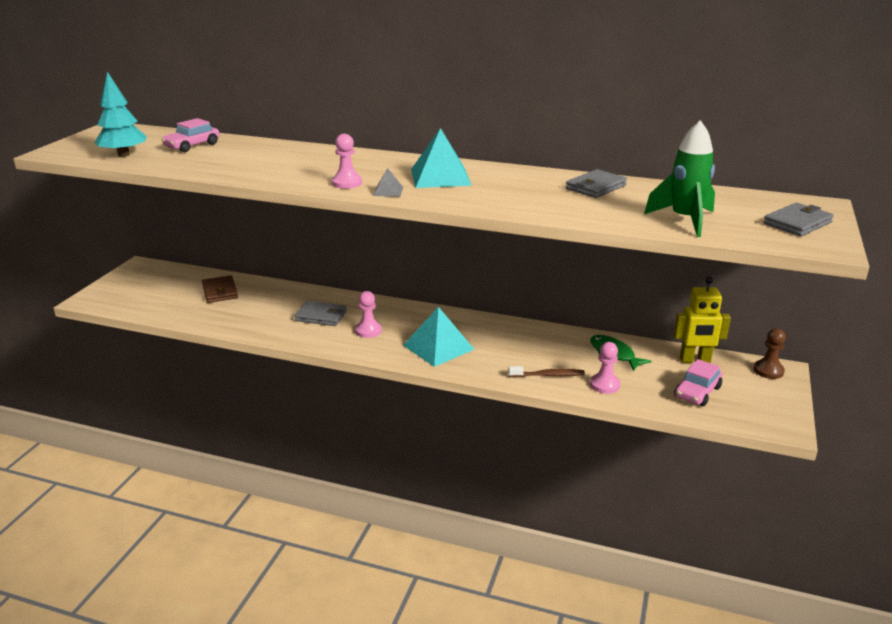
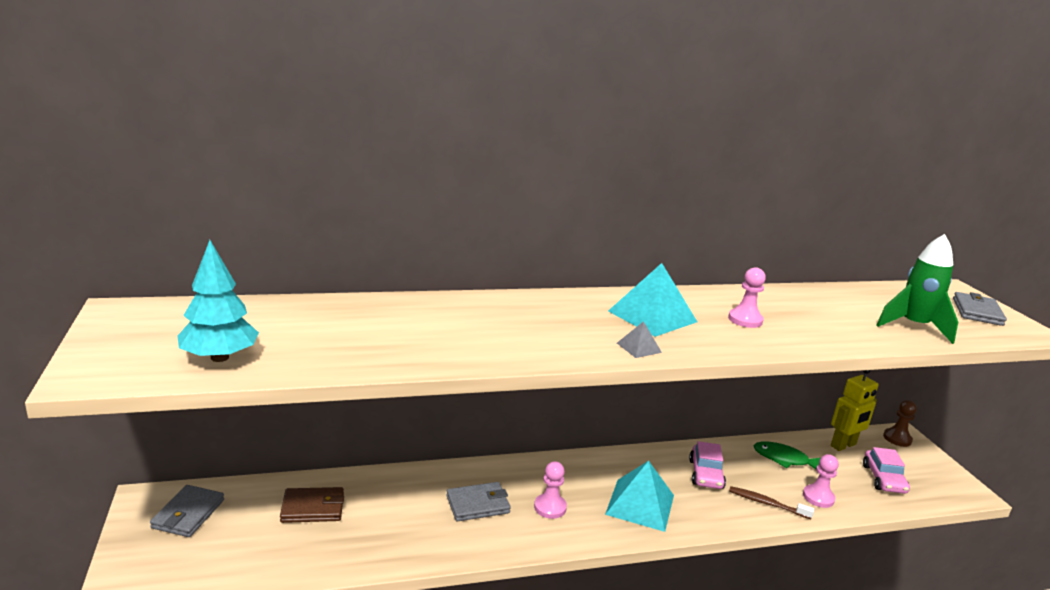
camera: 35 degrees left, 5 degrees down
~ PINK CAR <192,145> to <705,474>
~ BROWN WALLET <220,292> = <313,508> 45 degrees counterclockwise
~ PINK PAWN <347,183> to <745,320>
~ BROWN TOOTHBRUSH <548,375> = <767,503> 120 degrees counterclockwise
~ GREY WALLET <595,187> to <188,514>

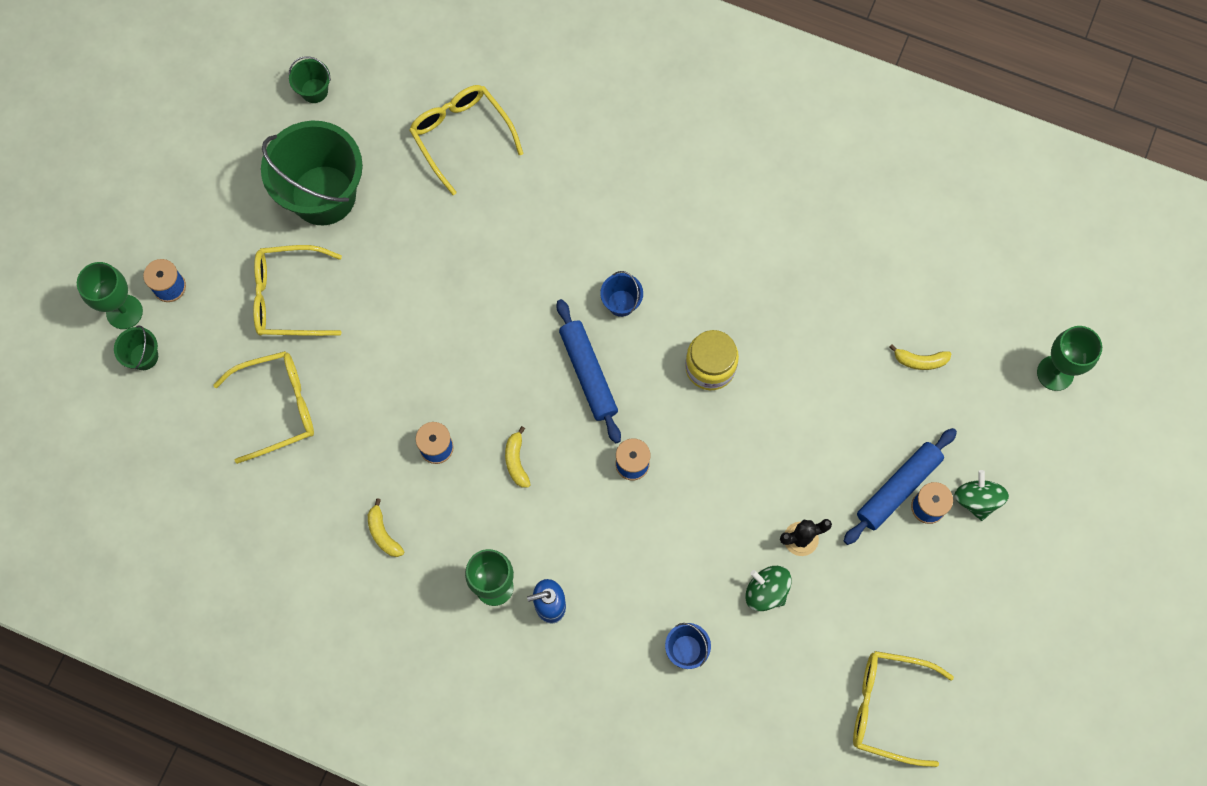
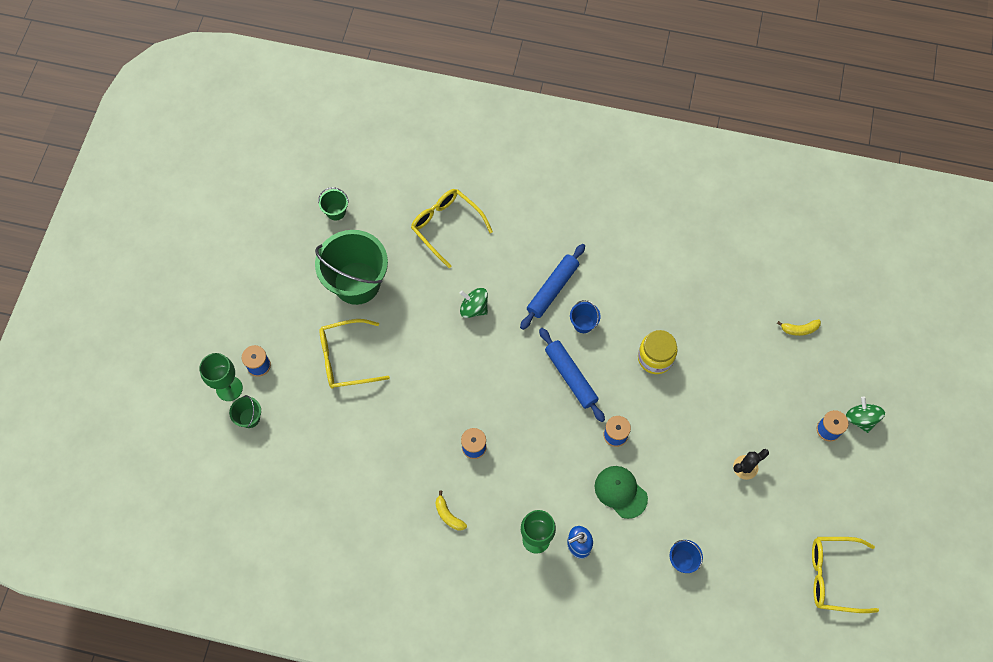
camera: 10 degrees left, 5 degrees down
- YELLOW GLASSES <278,407>
- YELLOW BANANA <516,461>
~ GREEN SPINNING TOP <766,591> to <474,308>
~ BLUE ROLLING PIN <898,488> to <552,289>
- GREEN GOBLET <1055,373>
+ GREEN CAP <620,492>

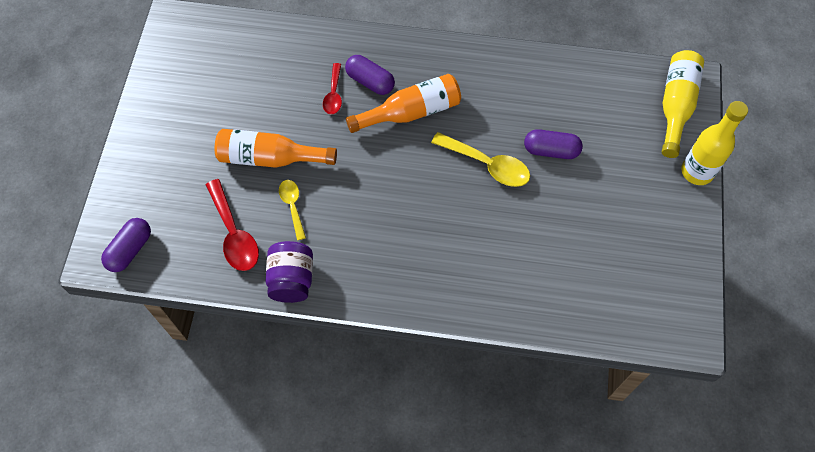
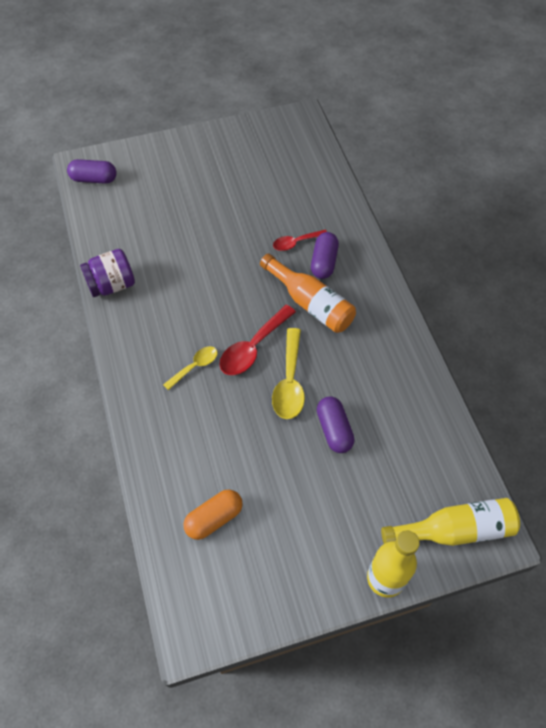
camera: 65 degrees right, 5 degrees down
~ RED SPOON <234,234> to <253,347>
- ORANGE BOTTLE <270,158>
~ YELLOW SPOON <292,206> to <195,366>
+ ORANGE CAPSULE <214,518>

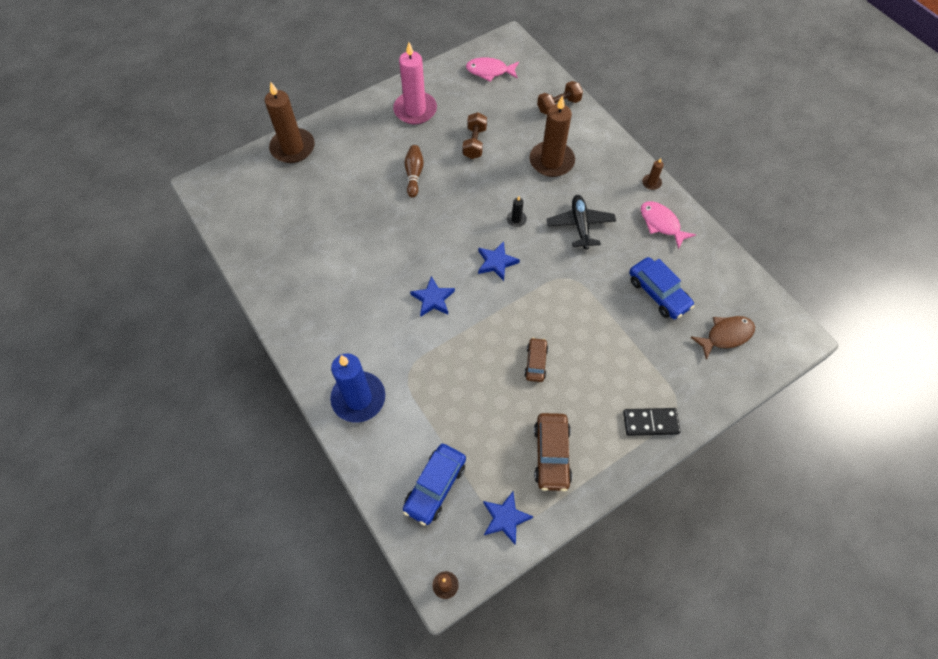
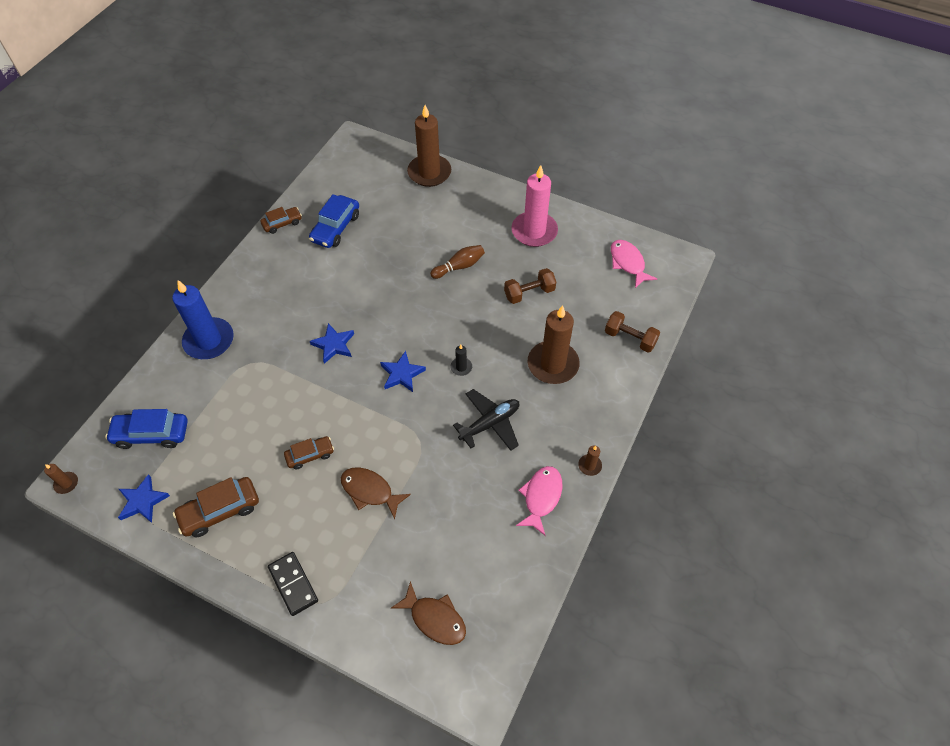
camera: 60 degrees right, 5 degrees down
~ BLUE CAR <658,293> to <335,228>
+ BROWN CAR <282,223>
+ BROWN FISH <370,491>

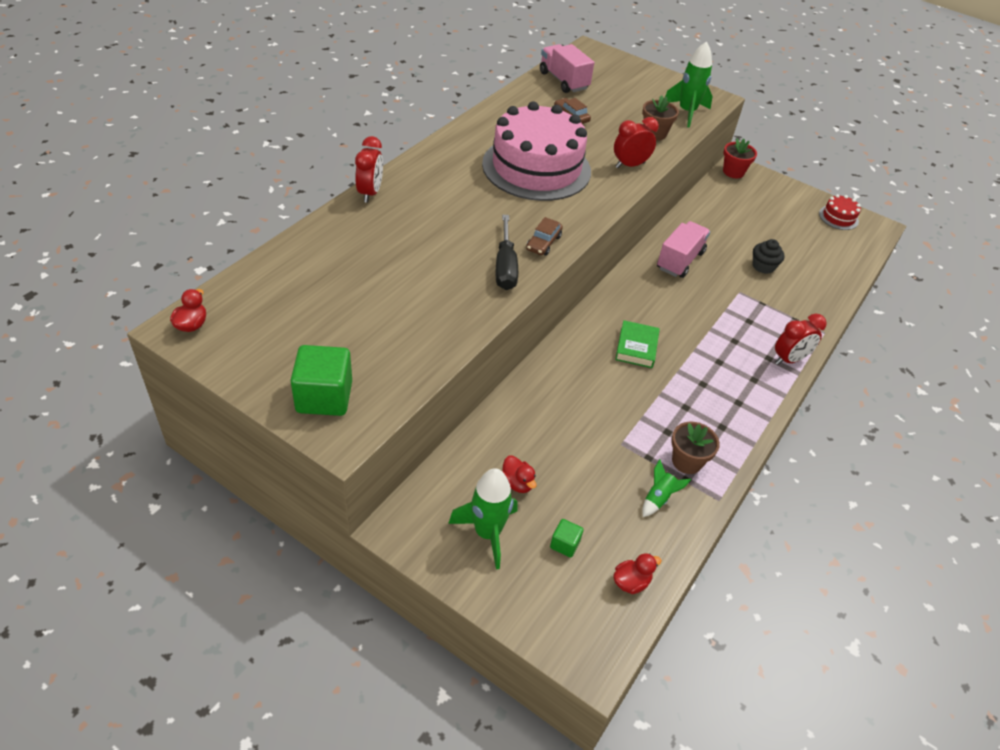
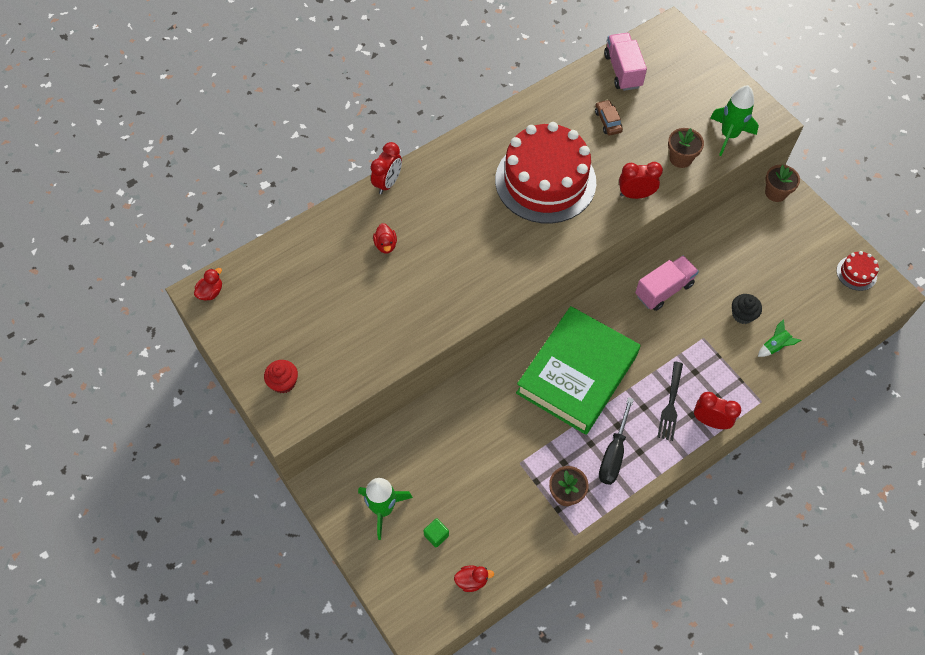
camera: 25 degrees right, 15 degrees up
~ GREEN CUBE <324,397> to RED CUPCAKE <283,382>
~ PINK CAKE <536,167> to RED CAKE <545,181>
~ BLACK SCREWDRIVER <505,267> to <613,454>
~ RED DUCK <517,483> to <386,245>
- BROWN CAR <543,243>
~ GREEN BOOK <636,347> = <577,374> x2.47
~ GREEN ROCKET <658,498> to <775,346>
~ RED FLOWER POT <733,172> to BROWN FLOWER POT <775,193>
~ RED CLOCK <789,359> = <710,421> 150 degrees counterclockwise
+ BLACK FORK <671,404>

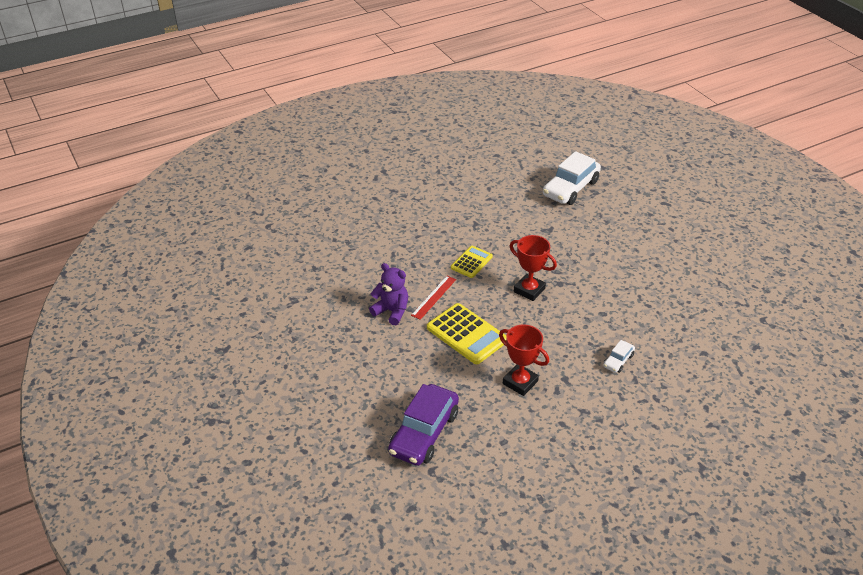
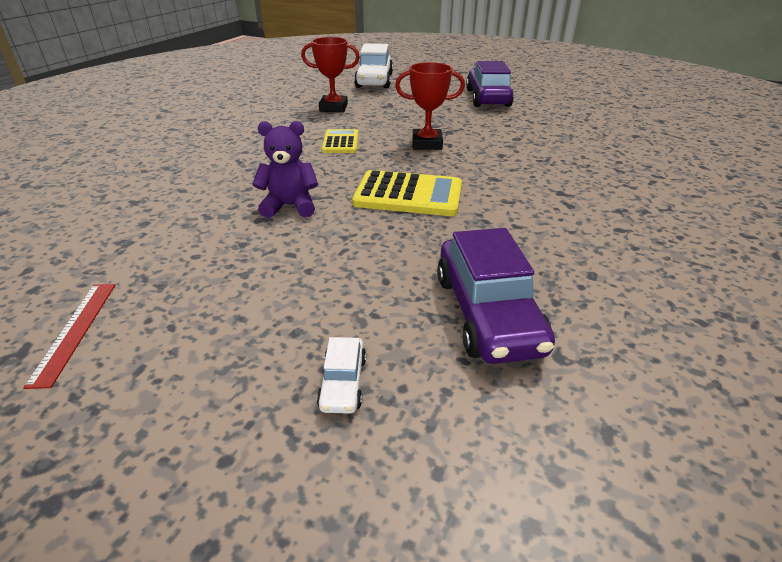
camera: 35 degrees left, 5 degrees down
~ RED RULER <434,297> to <75,331>
~ RED TROPHY <520,382> to <333,108>
~ WHITE CAR <618,361> to <343,383>
+ PURPLE CAR <487,98>

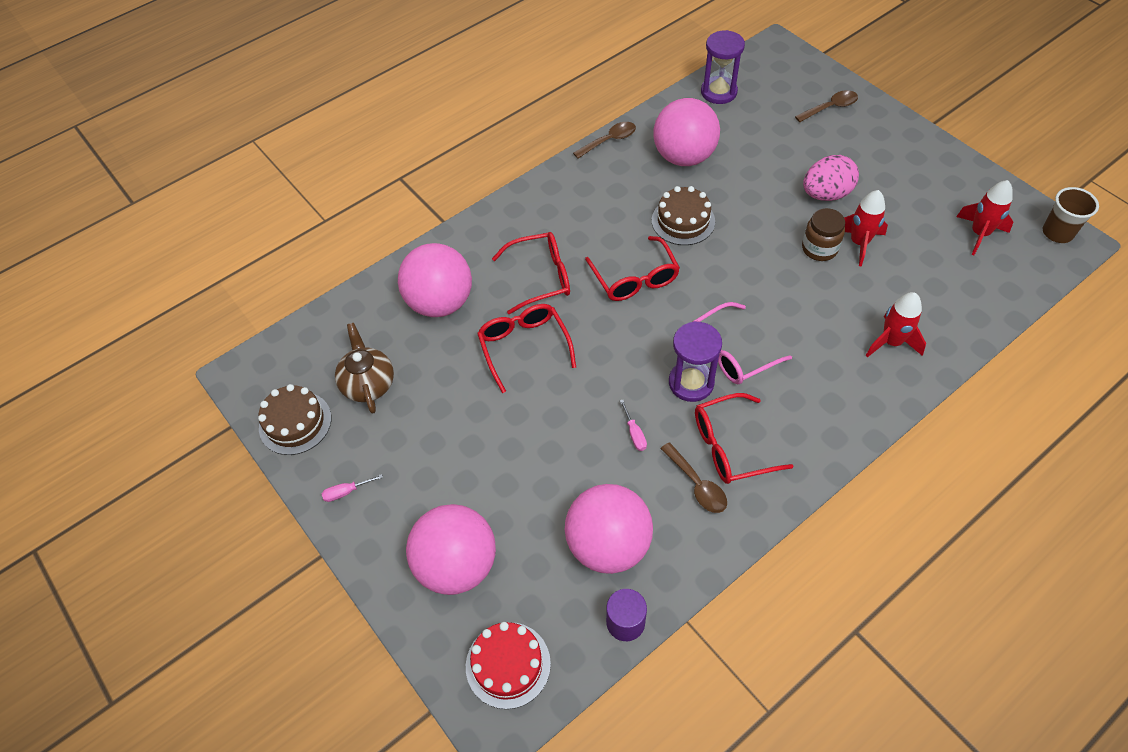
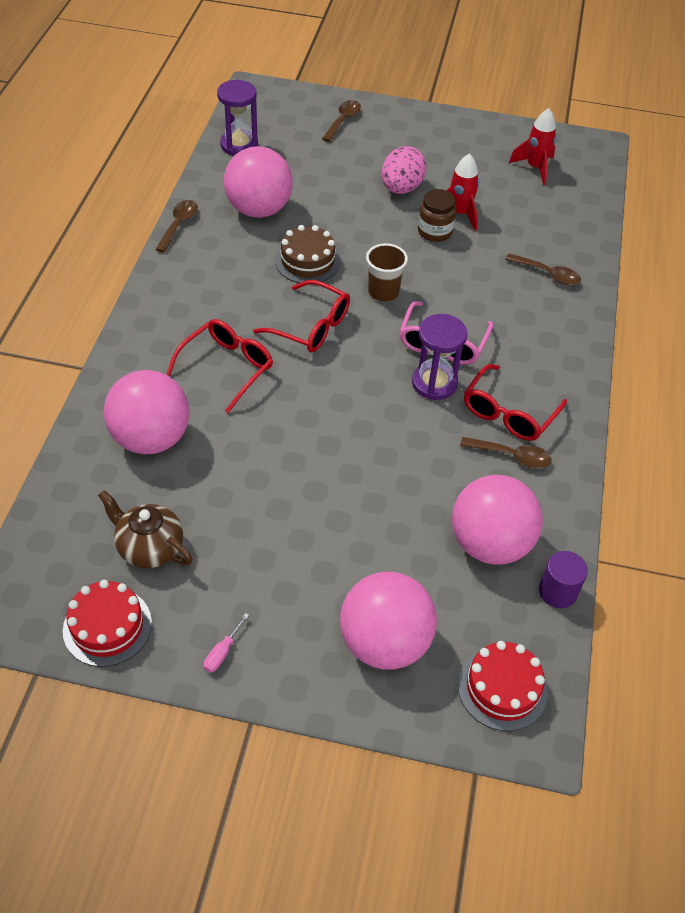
camera: 45 degrees left, 5 degrees down
~ BROWN CAKE <295,423> to RED CAKE <107,626>
- RED GLASSES <524,346>
- PINK SCREWDRIVER <634,433>
~ RED ROCKET <891,342> to BROWN SPOON <548,274>
~ BROWN CUP <1057,233> to <383,292>

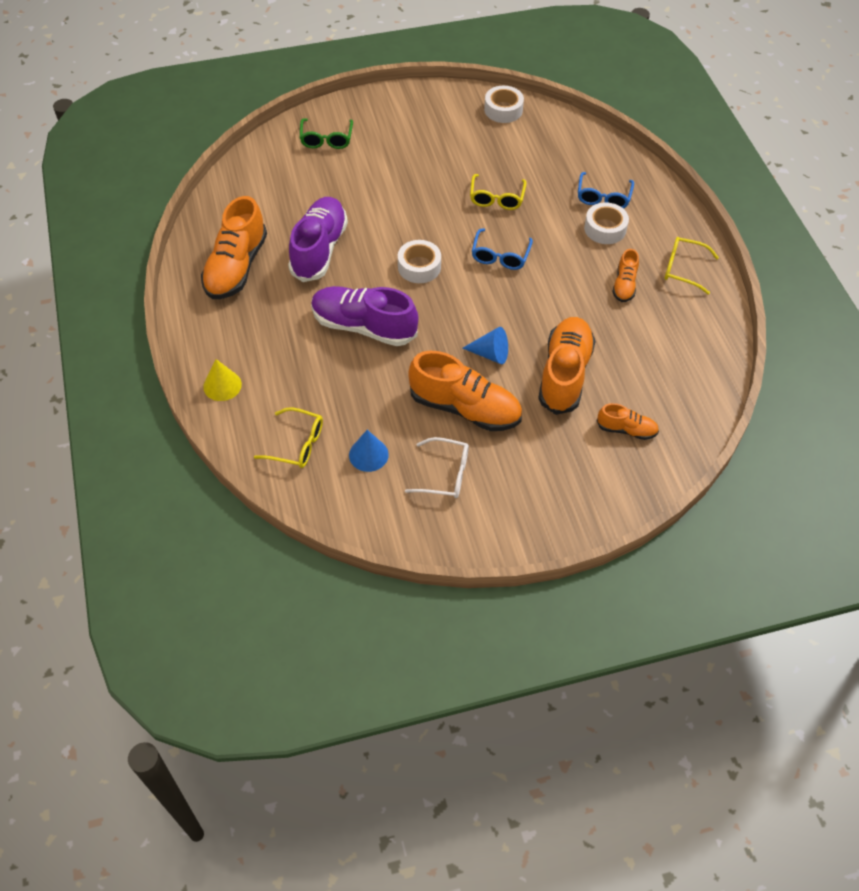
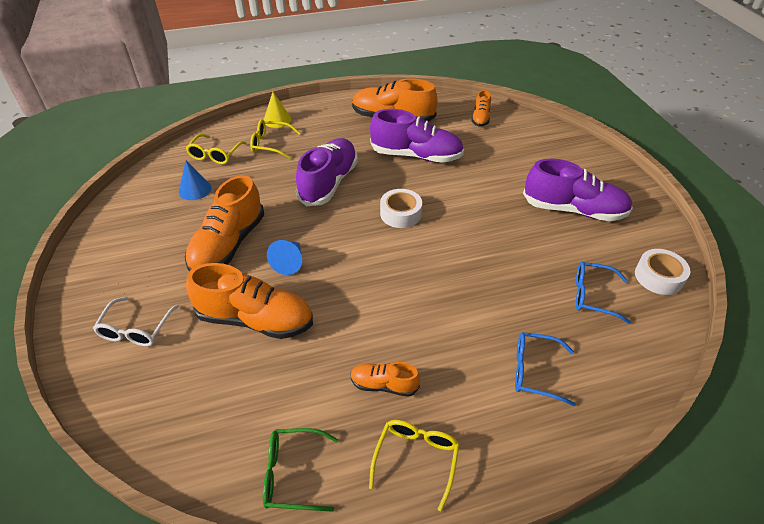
camera: 90 degrees right, 10 degrees down
~ GREEN GLASSES <326,139> to <293,474>
~ WHITE GLASSES <445,474> to <136,329>
~ YELLOW GLASSES <496,198> to <270,144>
~ BLUE GLASSES <500,256> to <593,296>
- WHITE TAPE <605,229>
~ ORANGE SHOE <626,429> to <480,118>
+ PURPLE SHOE <573,210>

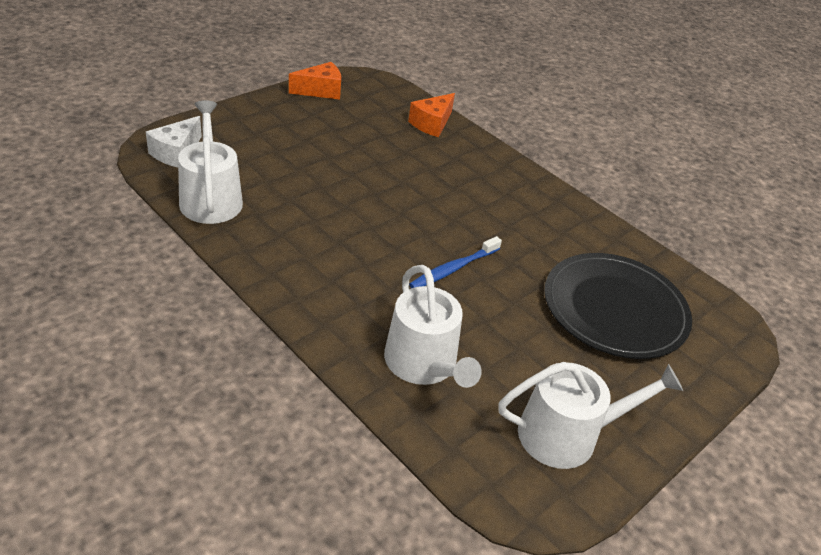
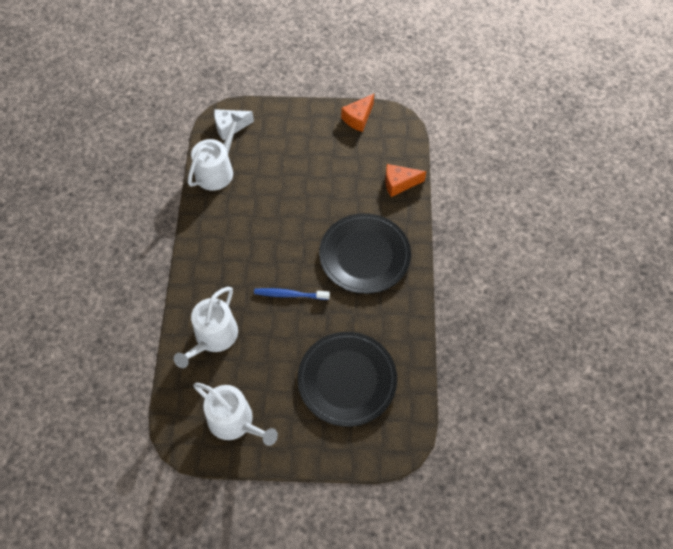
camera: 50 degrees right, 20 degrees up
~ ORANGE CHEESE <321,91> = <358,118> 105 degrees clockwise
+ BLACK PLATE <364,255>

